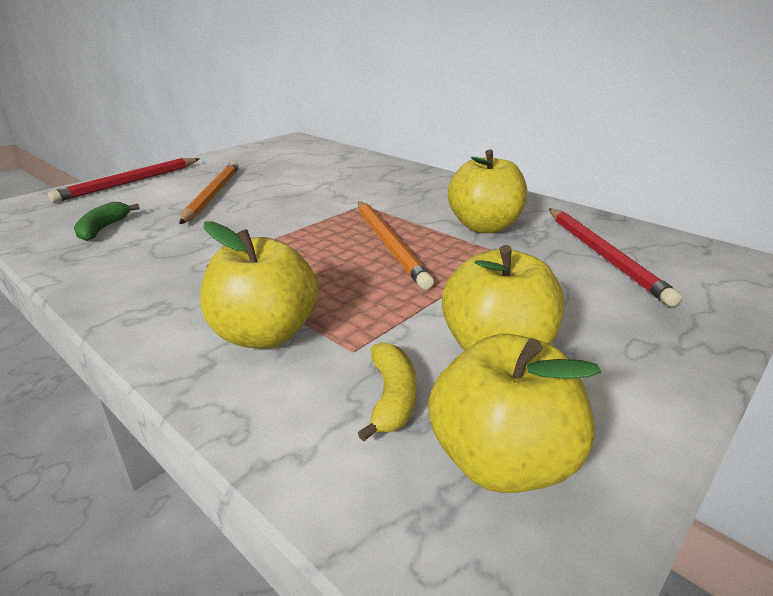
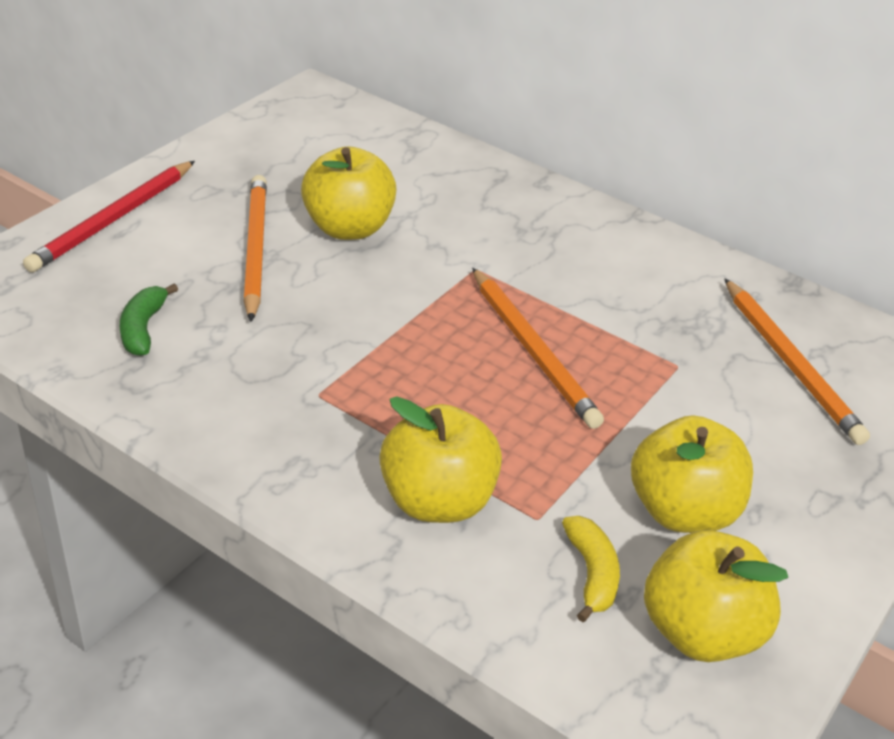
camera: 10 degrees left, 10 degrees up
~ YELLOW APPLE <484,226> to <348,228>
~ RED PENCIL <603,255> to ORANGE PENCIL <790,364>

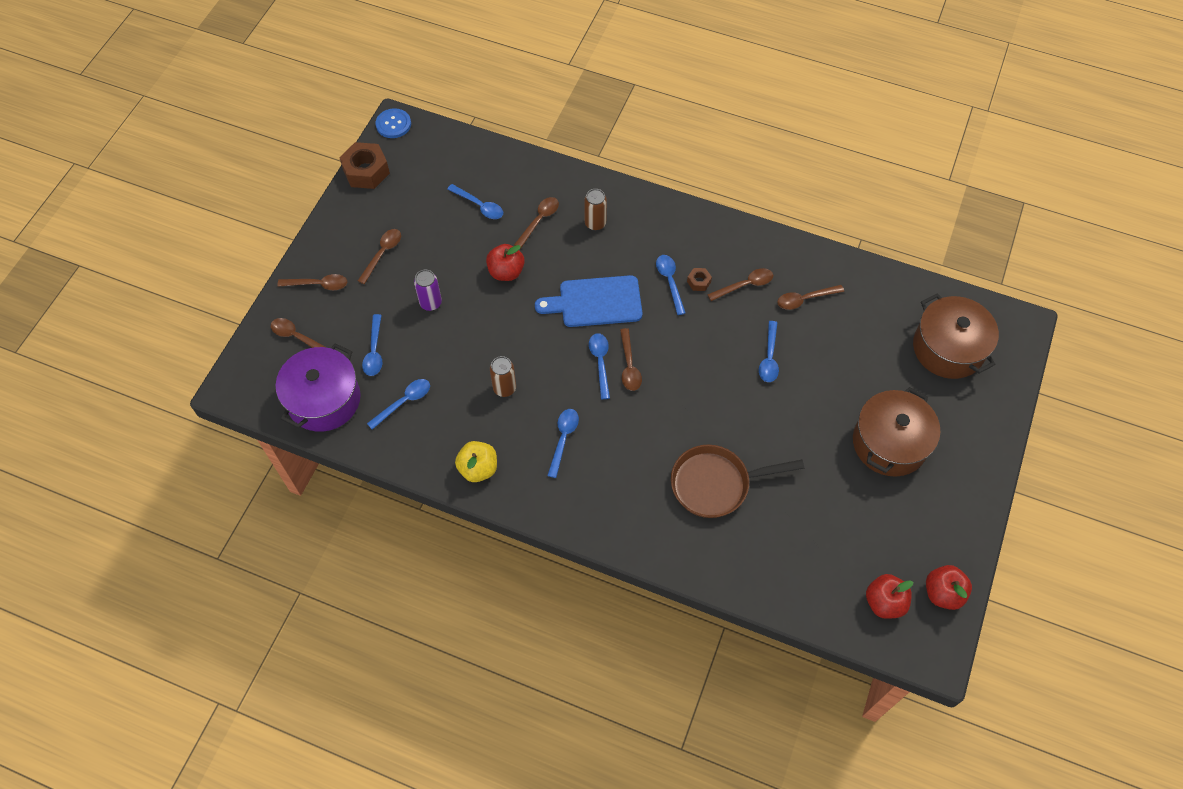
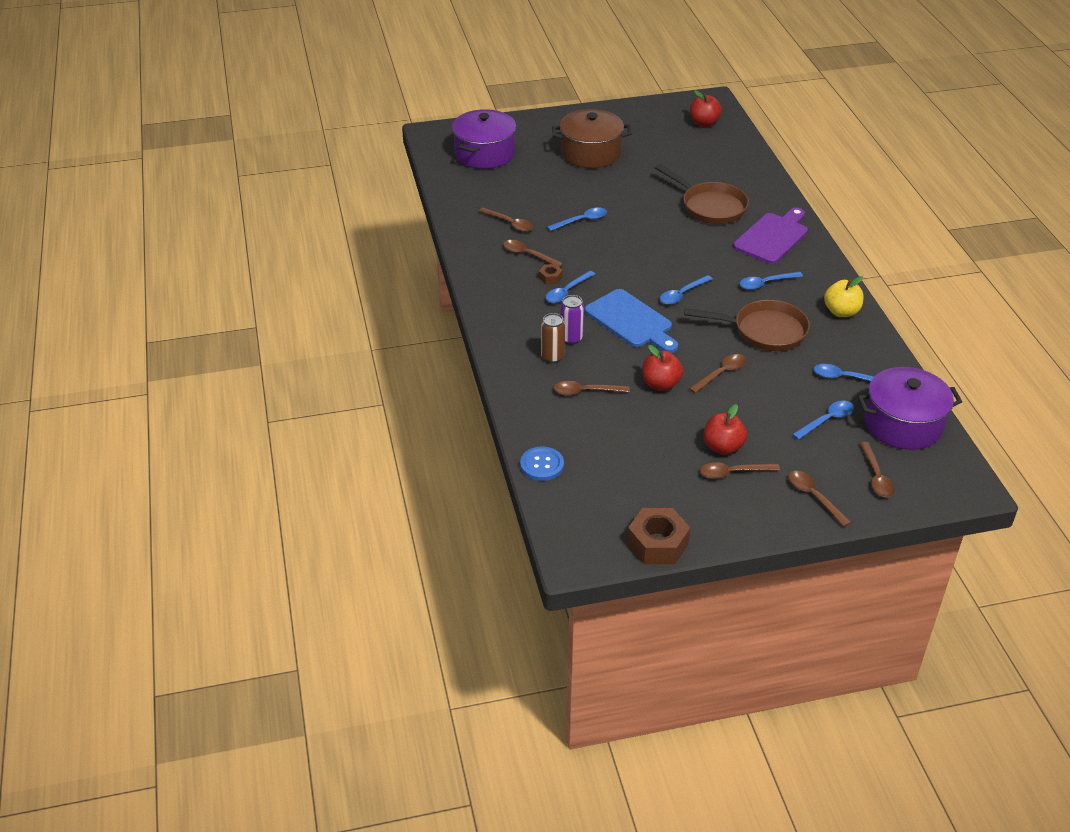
camera: 125 degrees left, 20 degrees down
~ BLUE BUTTON <393,124> to <542,465>
~ PURPLE CAN <431,303> to <571,338>
- BLUE SPOON <479,206>
~ BROWN CAN <504,388> to BROWN PAN <764,331>
~ BROWN SPOON <629,366> to <721,373>
~ BROWN POT <948,348> to PURPLE POT <484,153>
~ RED APPLE <942,593> to <723,447>
+ PURPLE CUTTING BOARD <772,237>

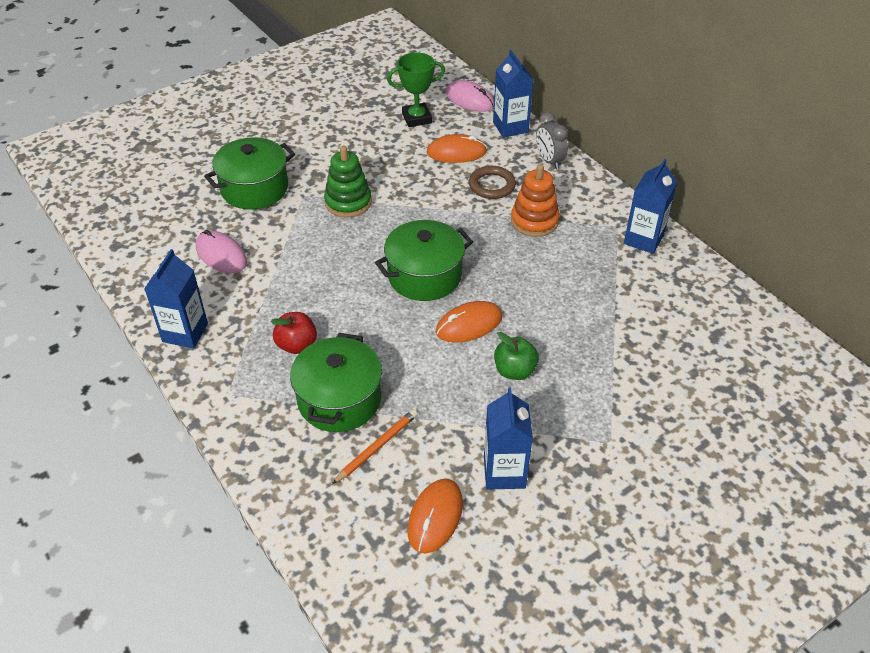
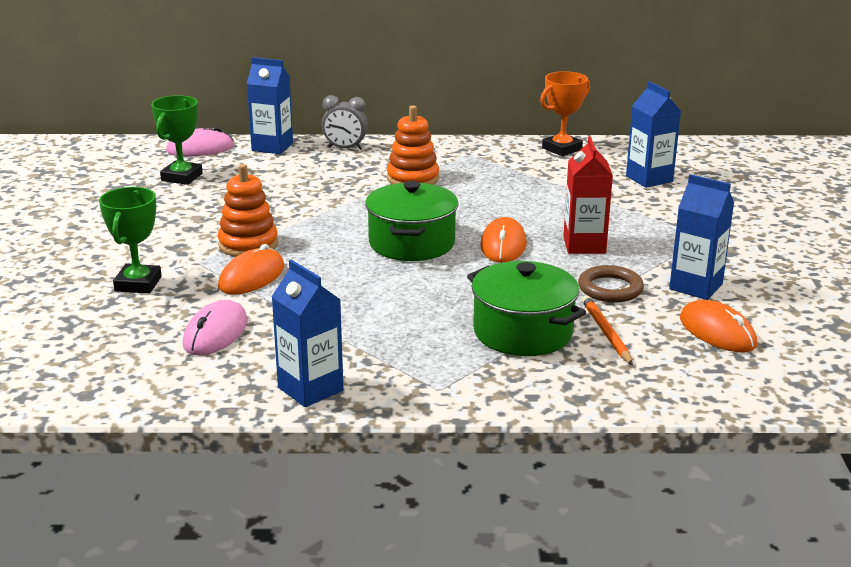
camera: 55 degrees left, 20 degrees down
~ PINK MOUSE <221,255> = <215,333> 60 degrees counterclockwise
~ GREEN POT <254,188> to GREEN TROPHY <138,284>
- RED APPLE <296,345>
~ GREEN STACKING TOY <348,202> to ORANGE STACKING TOY <248,245>
~ ORANGE MOUSE <456,152> to <251,277>
~ BROWN RING <492,185> to <610,288>
~ GREEN APPLE <514,371> to RED CARTON <584,245>
~ BLUE CARTON <643,239> to <649,179>
+ ORANGE TROPHY <562,149>

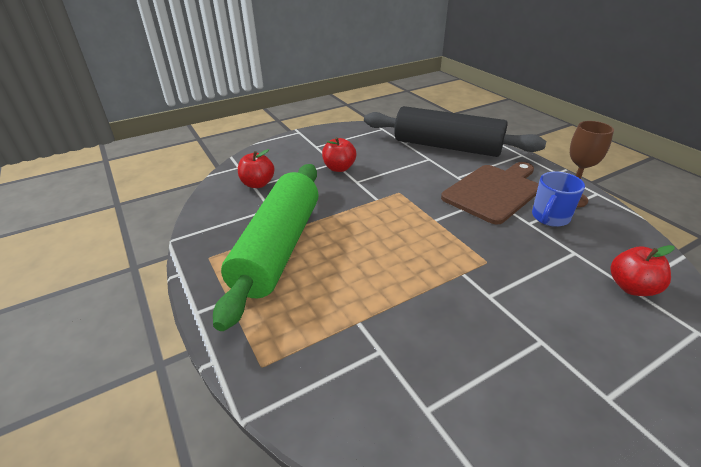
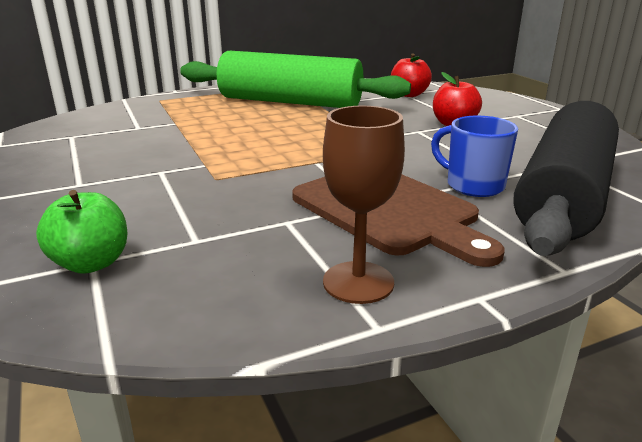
camera: 95 degrees right, 10 degrees down
~ BLUE MUG <550,217> to <473,185>
~ RED APPLE <631,287> to GREEN APPLE <91,263>

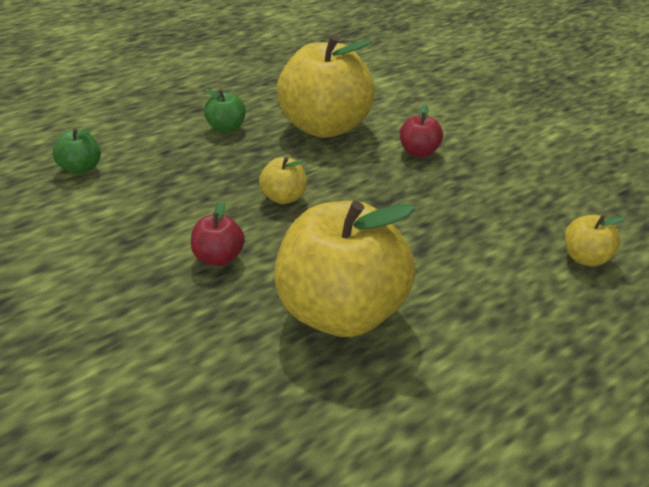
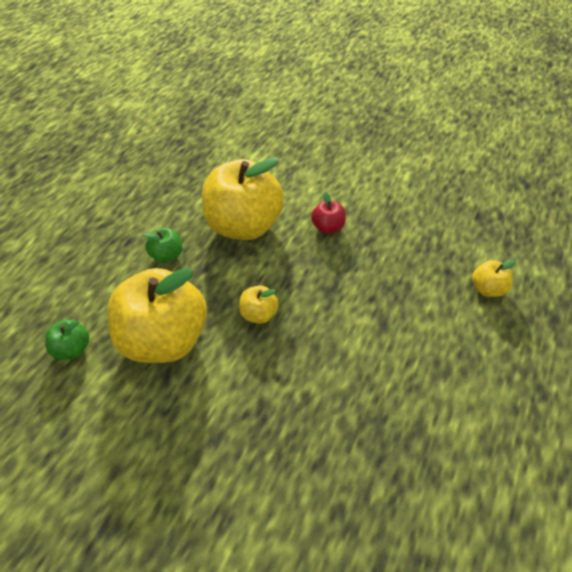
camera: 25 degrees left, 15 degrees up
- RED APPLE <218,258>
~ YELLOW APPLE <341,313> to <165,338>

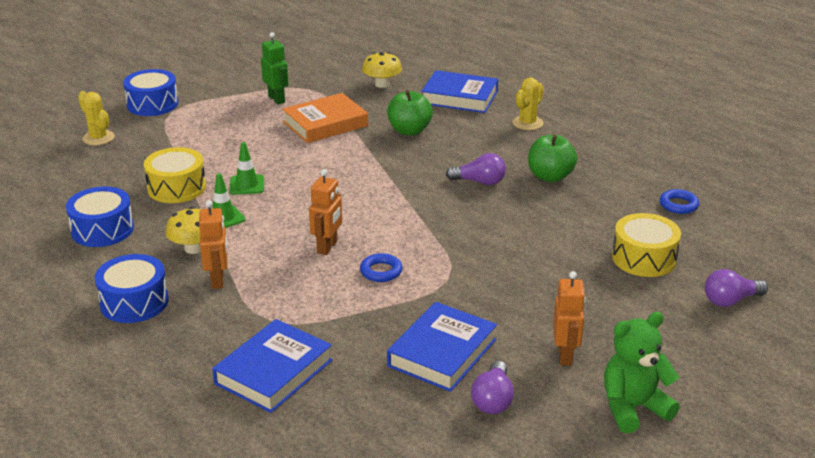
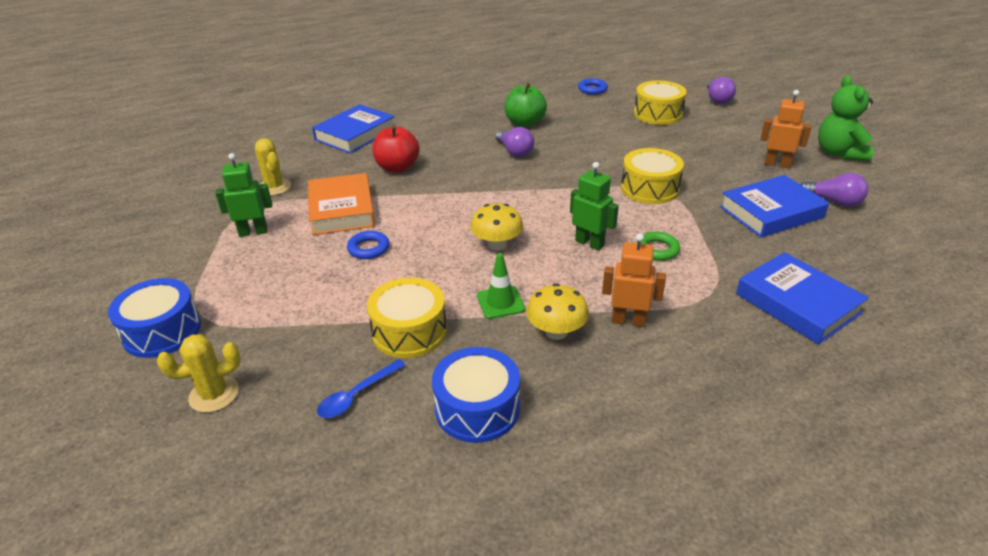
camera: 70 degrees left, 5 degrees up
- BLUE DRUM <134,302>
- GREEN TRAFFIC CONE <247,185>
~ ORANGE ROBOT <327,247> to GREEN ROBOT <589,243>
~ BLUE RING <381,271> to <368,248>
~ YELLOW MUSHROOM <382,84> to <497,244>
~ GREEN APPLE <409,131> to RED APPLE <397,167>
~ BLUE BOOK <442,353> = <771,212> 75 degrees counterclockwise
~ PURPLE LIGHT BULB <479,182> = <514,152> 120 degrees clockwise
~ YELLOW CACTUS <527,123> to <274,187>
+ BLUE SPOON <356,395>
+ YELLOW DRUM <649,188>
+ GREEN RING <657,250>

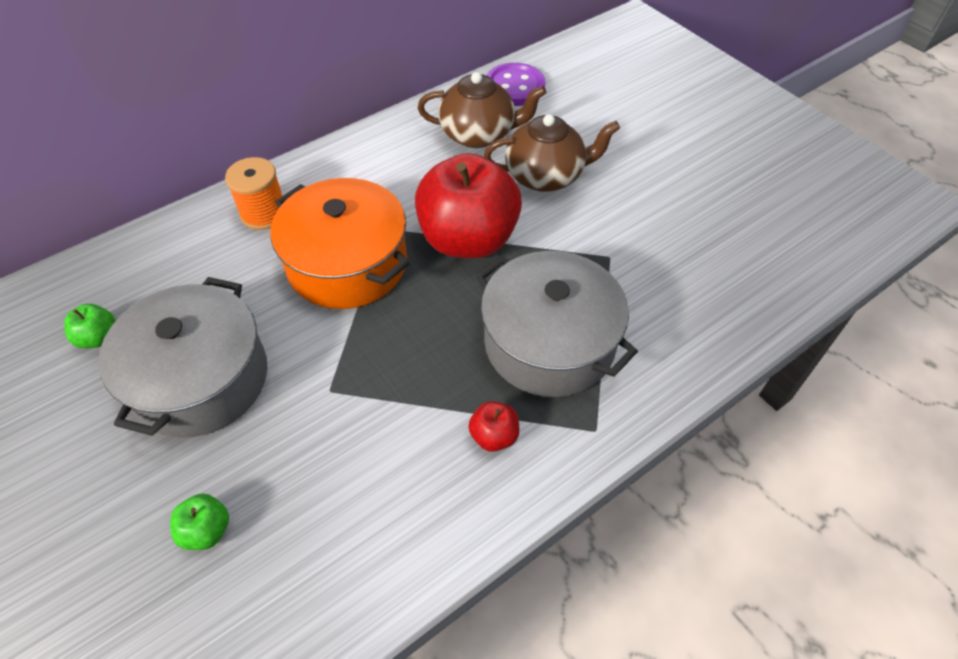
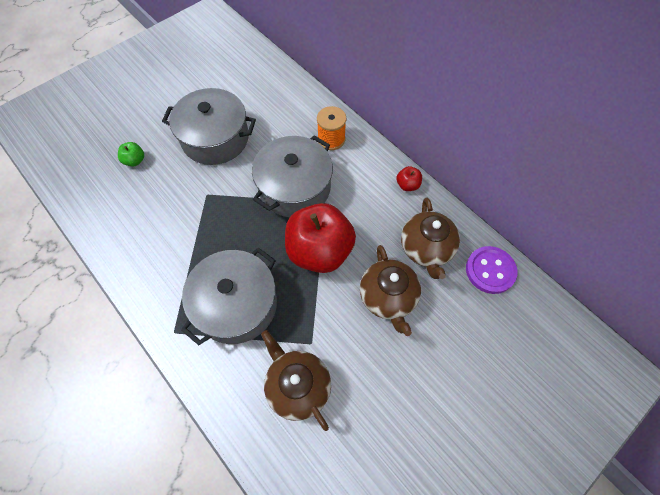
camera: 85 degrees right, 10 degrees up
- GREEN APPLE <98,338>
~ ORANGE POT <347,264> to GREY POT <294,187>
~ RED APPLE <494,436> to <407,185>
+ BROWN TEAPOT <298,386>

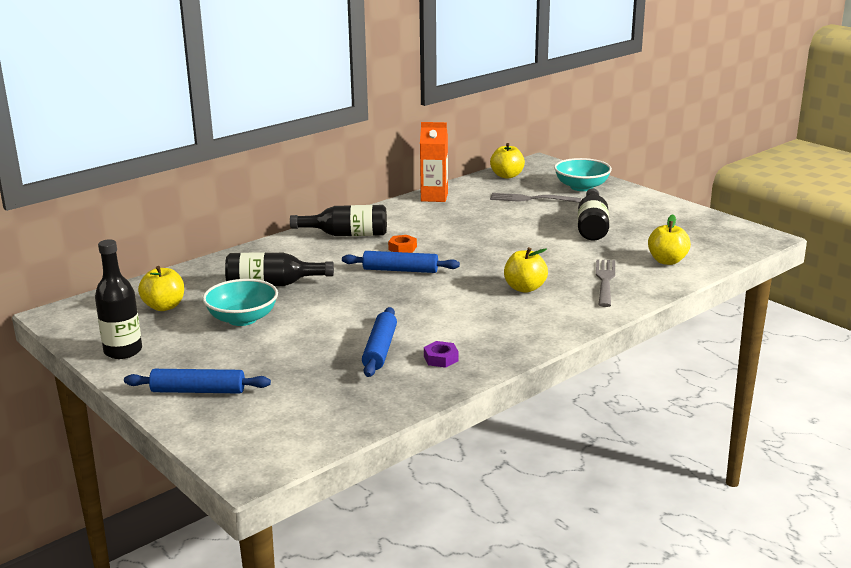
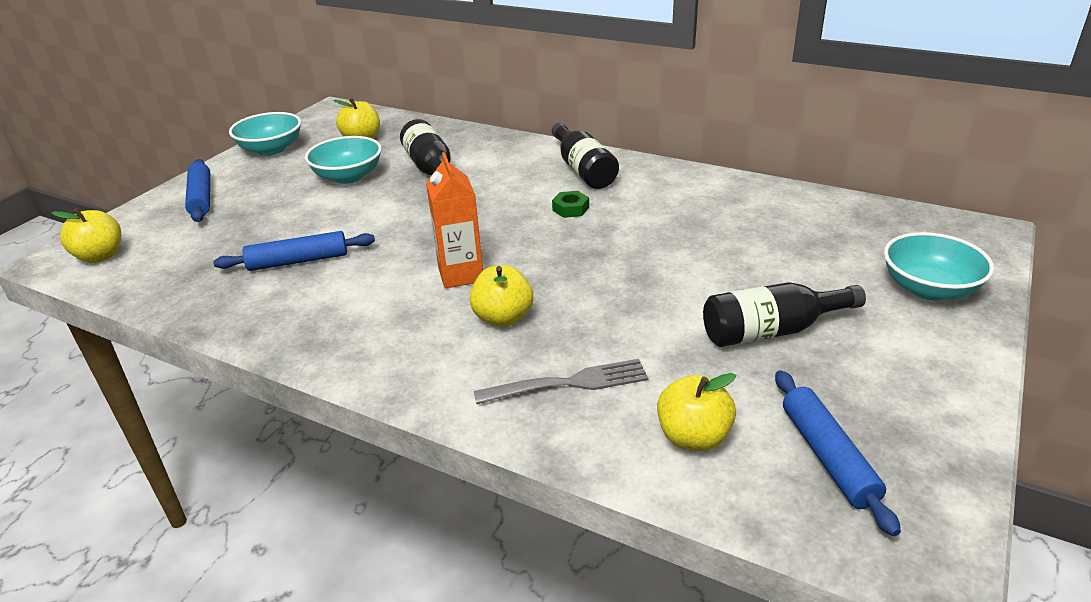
camera: 70 degrees right, 10 degrees up
~ BLACK BOTTLE <123,351> to TURQUOISE BOWL <271,149>
~ BLUE ROLLING PIN <400,270> to <827,456>
~ ORANGE NUT <402,248> to GREEN NUT <570,209>
~ ORANGE CARTON <434,197> to <461,274>
- PURPLE NUT <441,359>
~ YELLOW APPLE <507,176> to <100,256>
- GREY FORK <532,199>

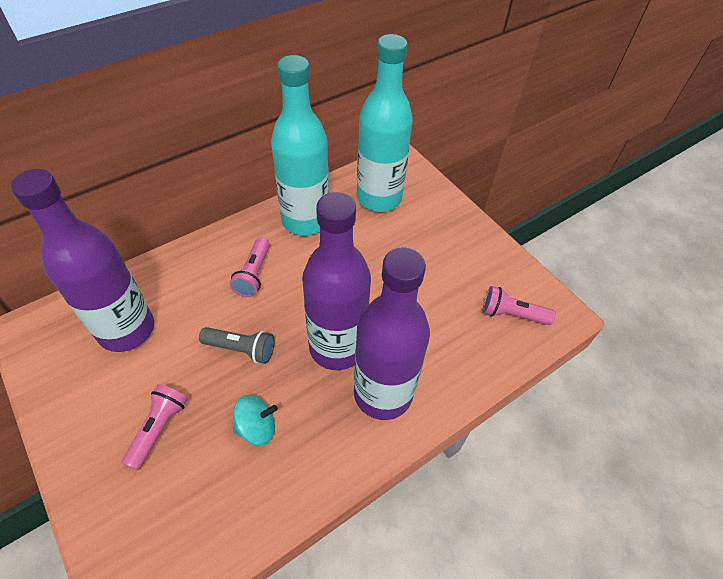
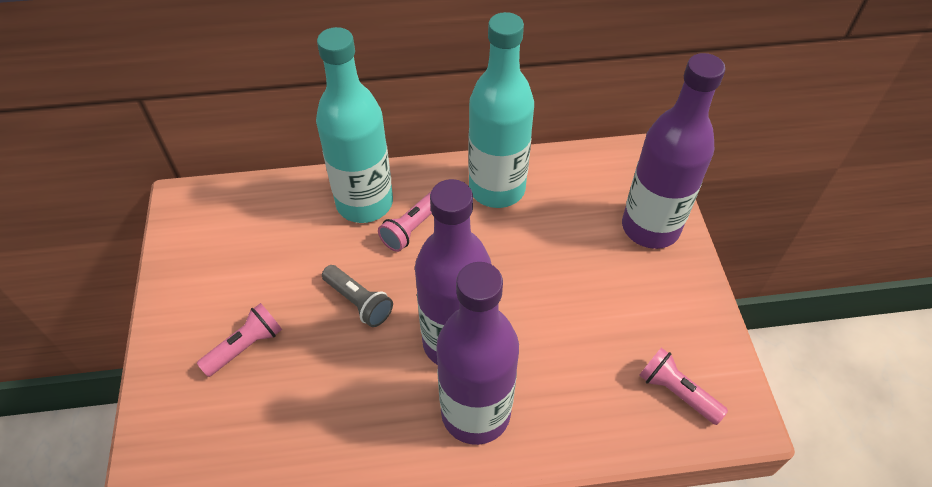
camera: 30 degrees right, 0 degrees up
~ PURPLE BOTTLE <126,329> to <650,227>
- TURQUOISE SPINNING TOP <256,427>
~ TURQUOISE BOTTLE <379,198> to <364,203>

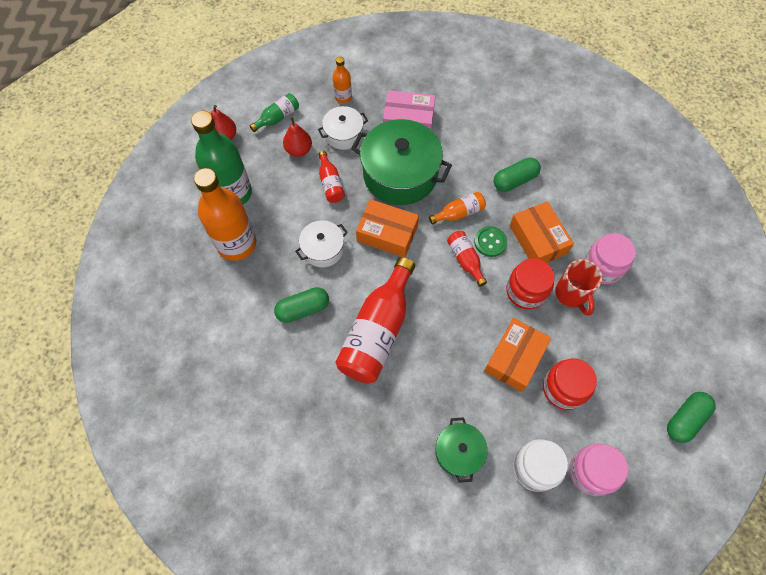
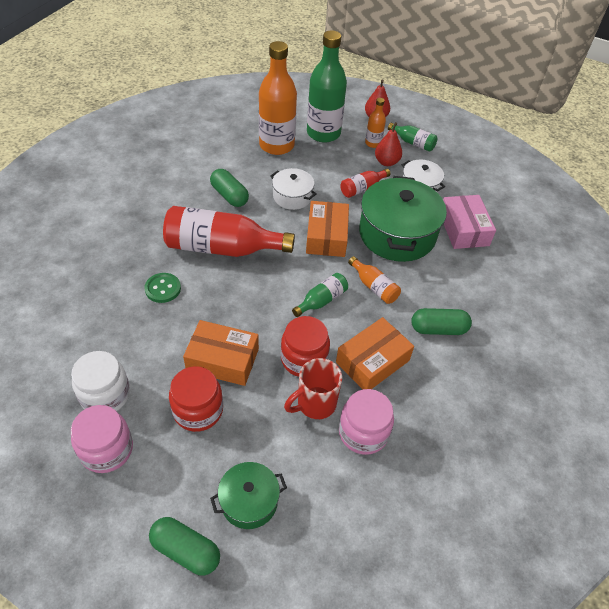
camera: 70 degrees right, 15 degrees down
~ ORANGE BOTTLE <343,97> to <373,143>
~ GREEN POT <458,452> to <249,501>
~ RED BOTTLE <465,260> to GREEN BOTTLE <321,300>
~ GREEN BUTTON <490,242> to <163,289>
~ GREEN CAPSULE <514,180> = <438,329> 45 degrees counterclockwise

